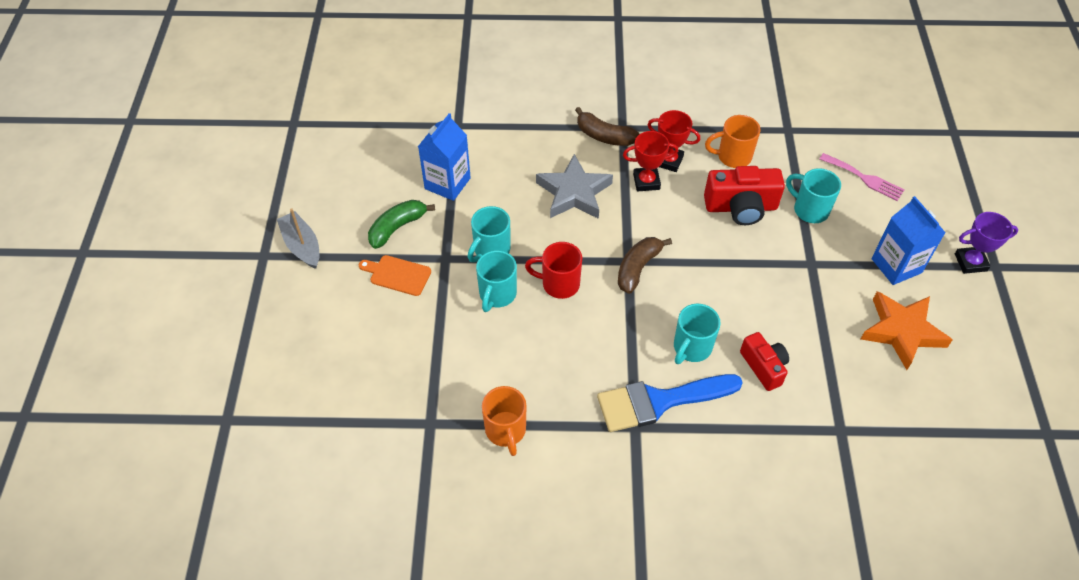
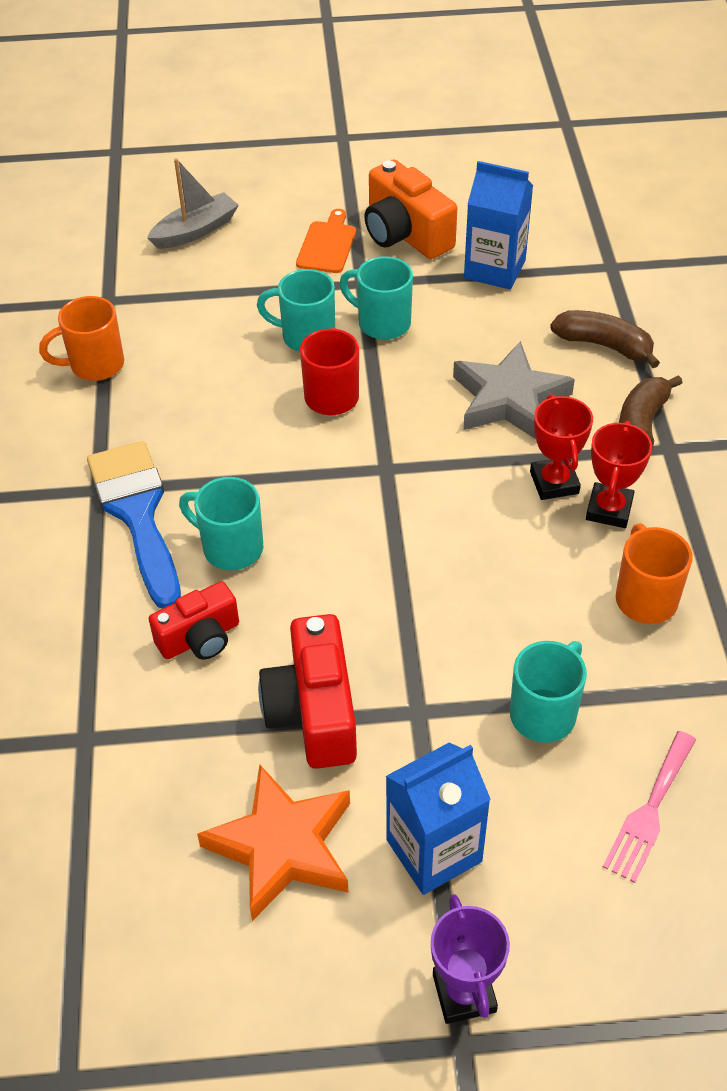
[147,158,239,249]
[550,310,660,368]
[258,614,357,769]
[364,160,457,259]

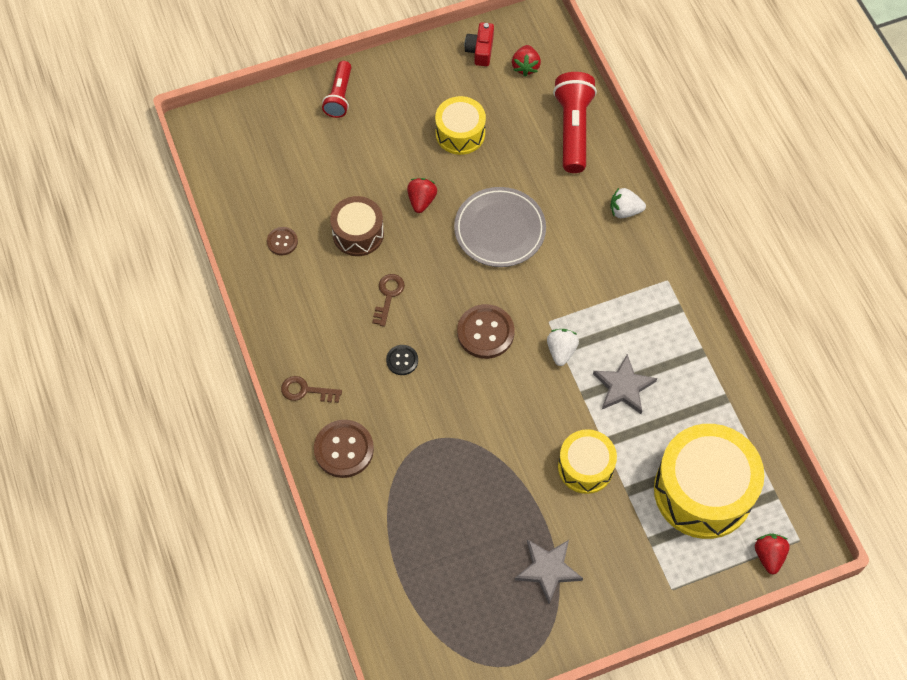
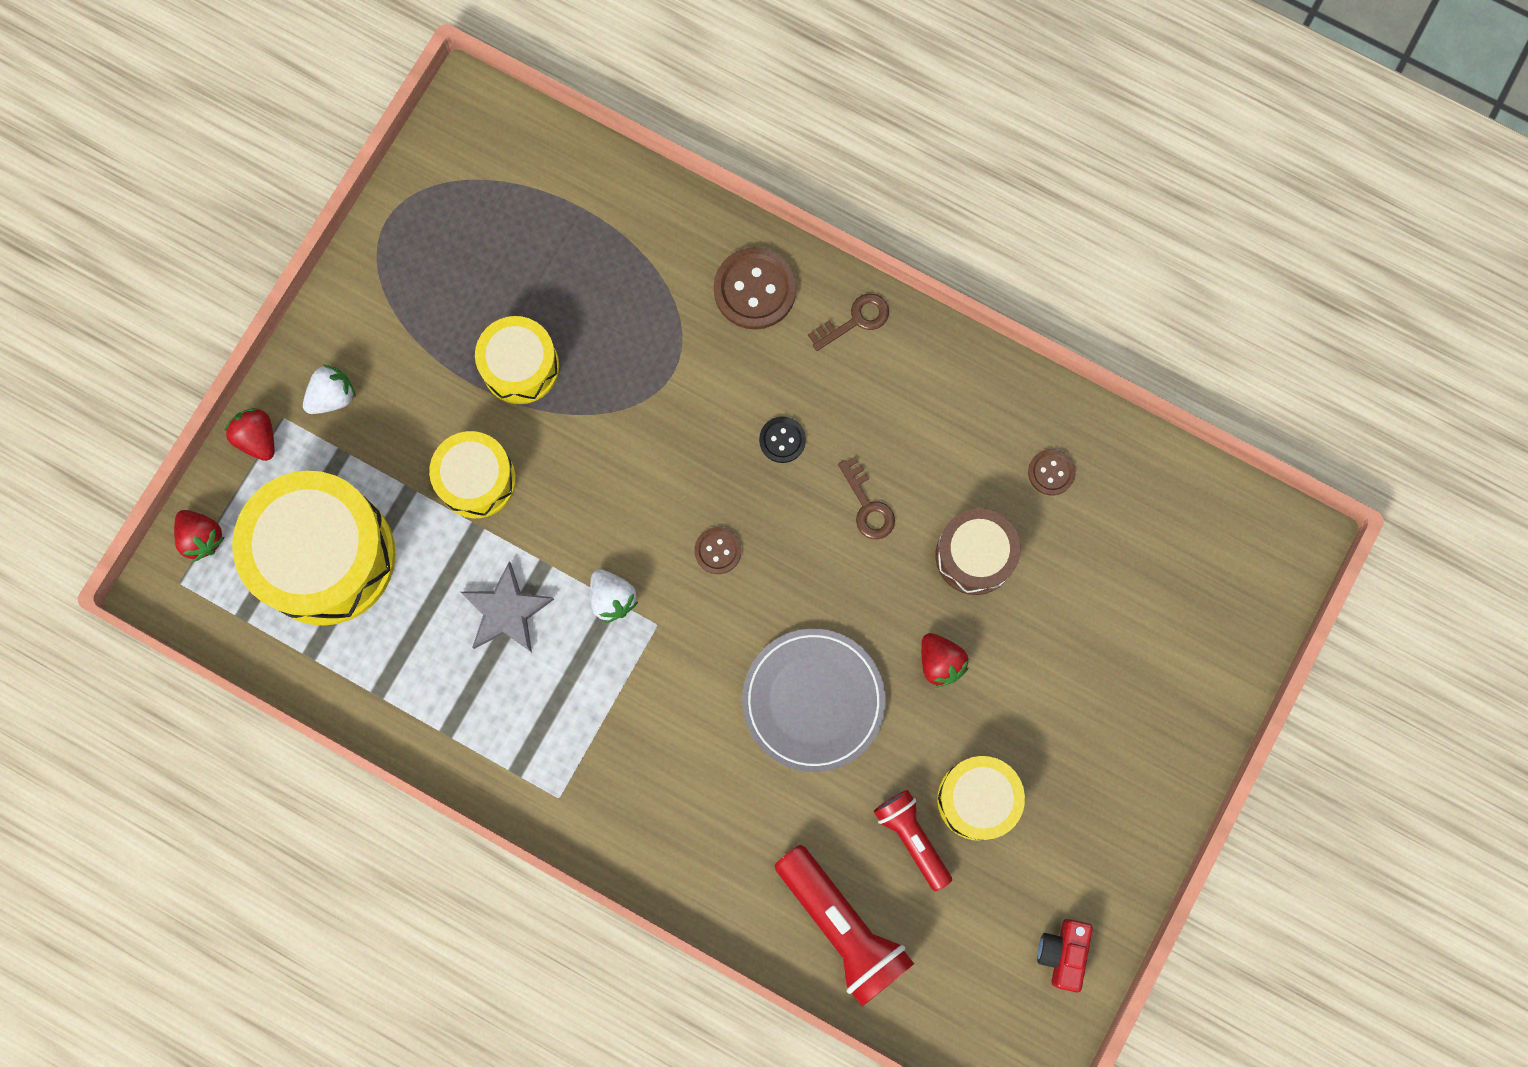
[515,539,583,604] (first image)
[475,316,559,404]
[874,790,952,891]
[224,408,274,461]
[303,365,356,414]
[1037,919,1093,992]
[694,527,741,574]

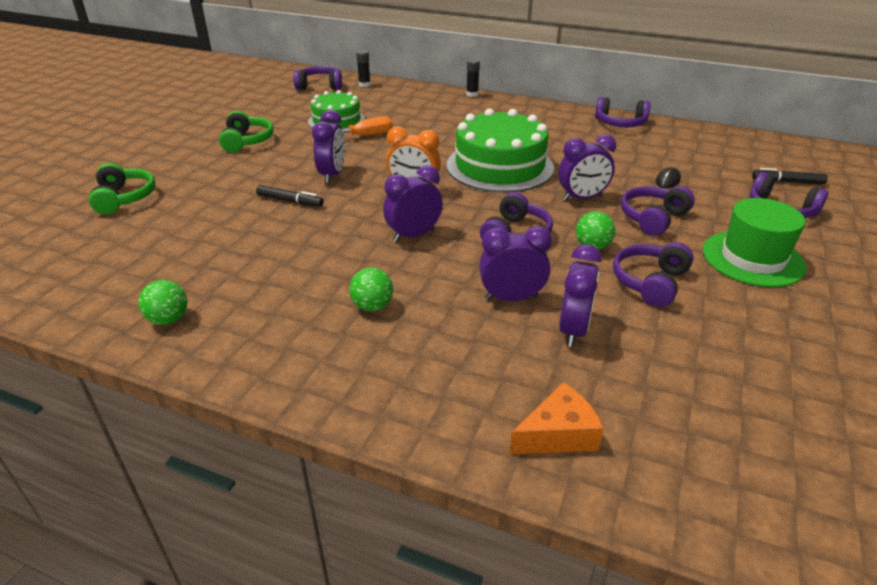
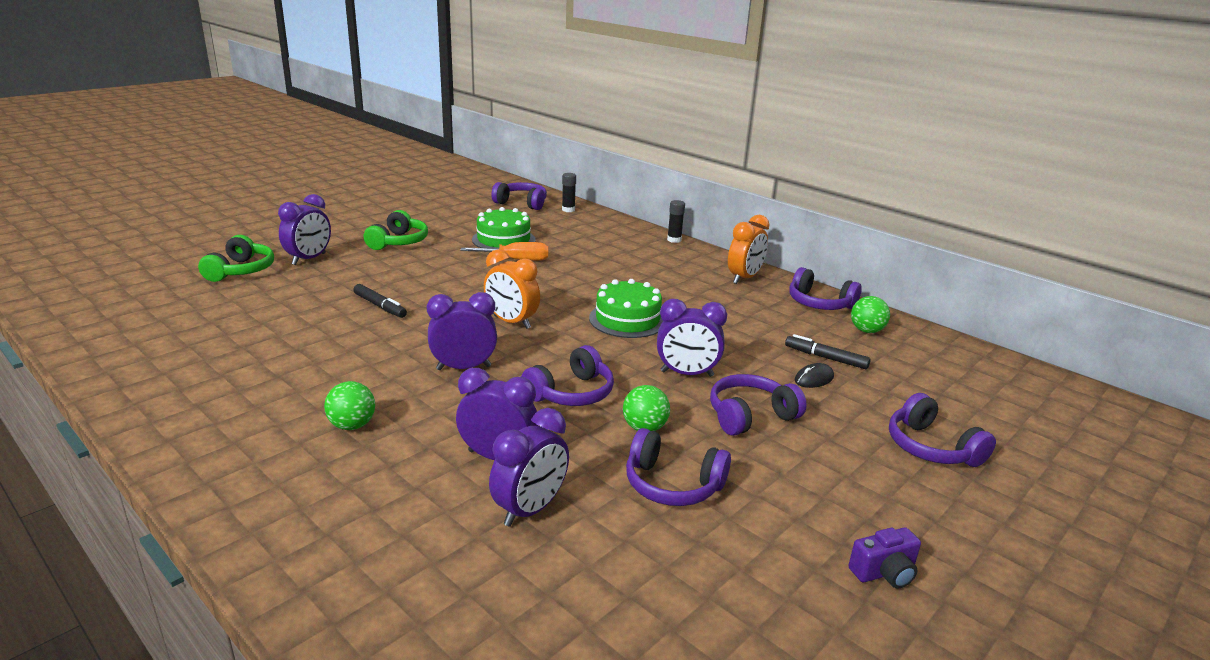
[510,382,604,454] (first image)
[703,198,806,287] (first image)
[728,215,769,284]
[849,527,921,589]
[851,296,890,333]
[278,194,331,265]
[785,334,871,369]
[626,428,731,506]
[589,279,663,338]

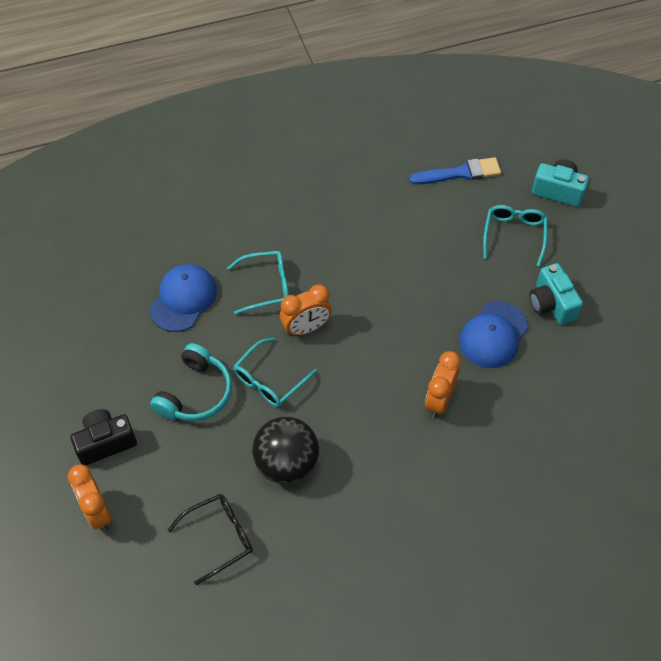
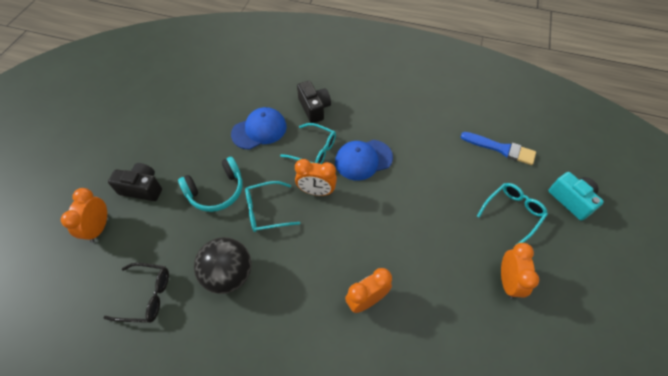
[297,81,331,123]
[335,140,393,181]
[501,243,539,299]

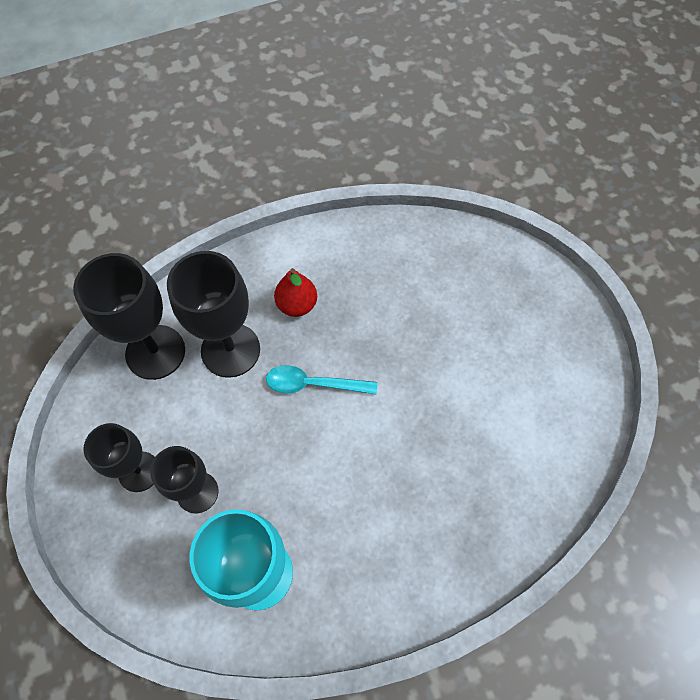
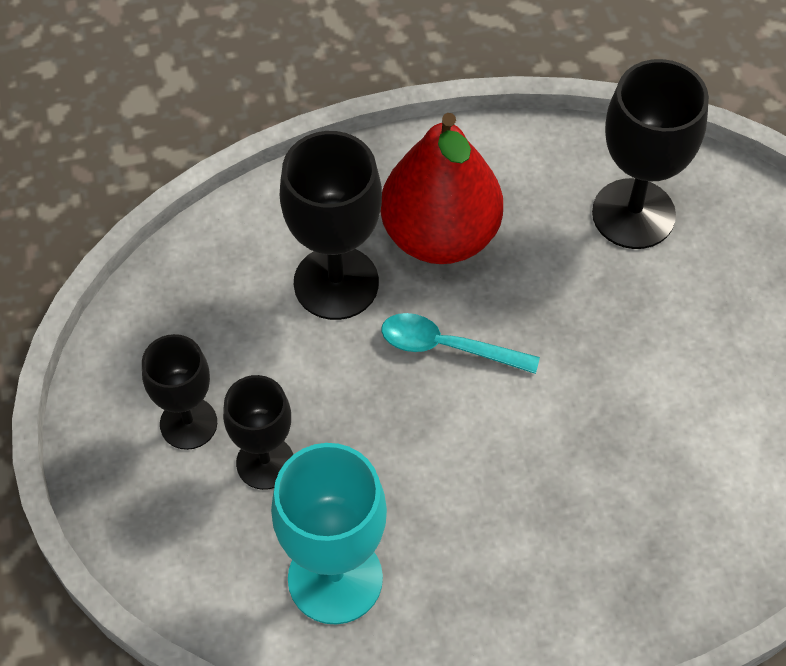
[592,59,709,249]
[381,113,503,264]

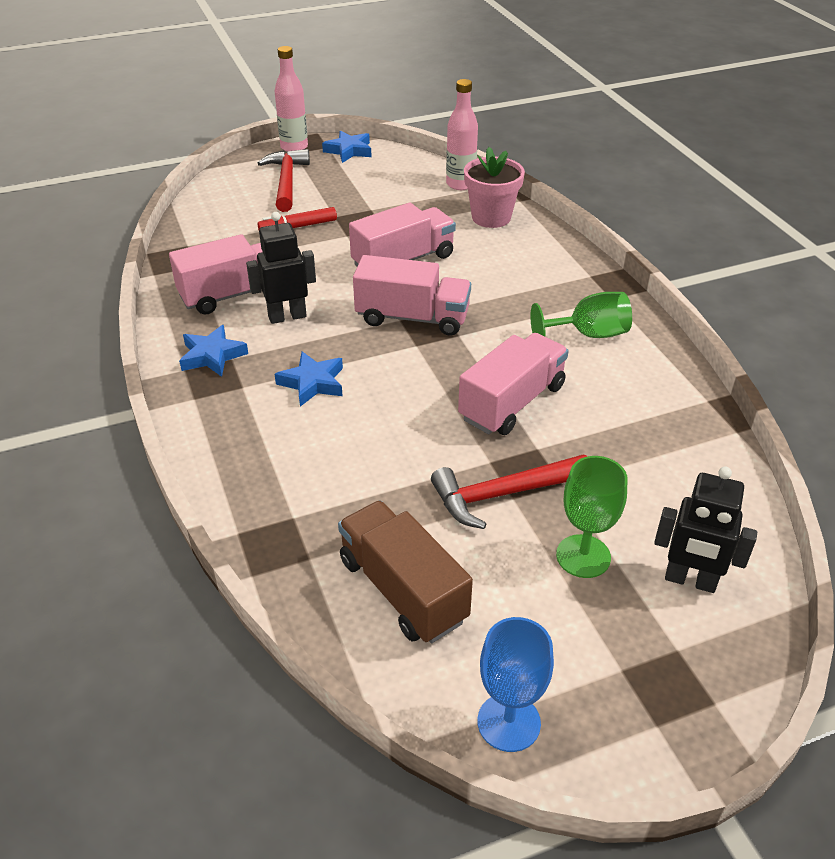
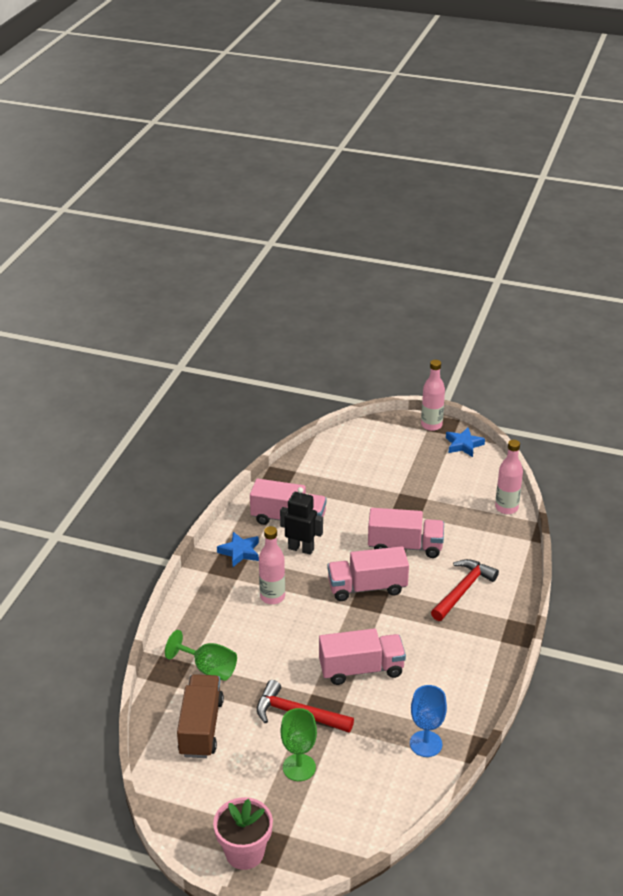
[258,207,337,230] (first image)
[654,467,757,593] (first image)
[431,559,499,621]
[213,797,273,870]
[410,685,447,757]
[165,630,237,681]
[259,526,285,604]
[328,546,409,601]

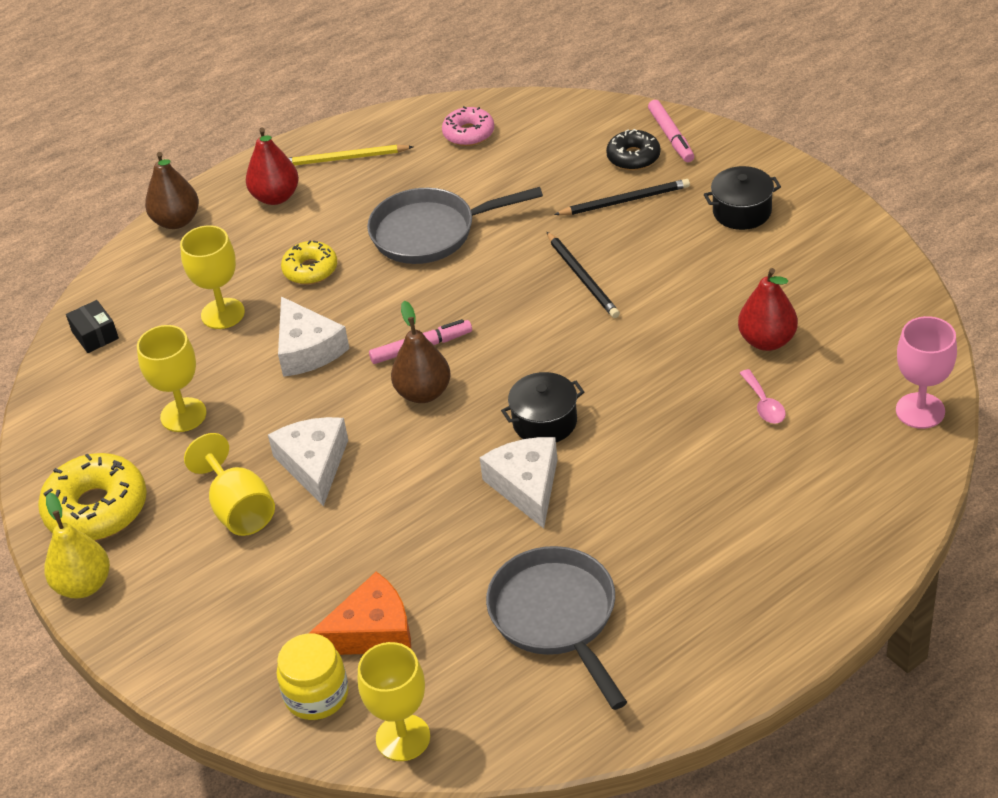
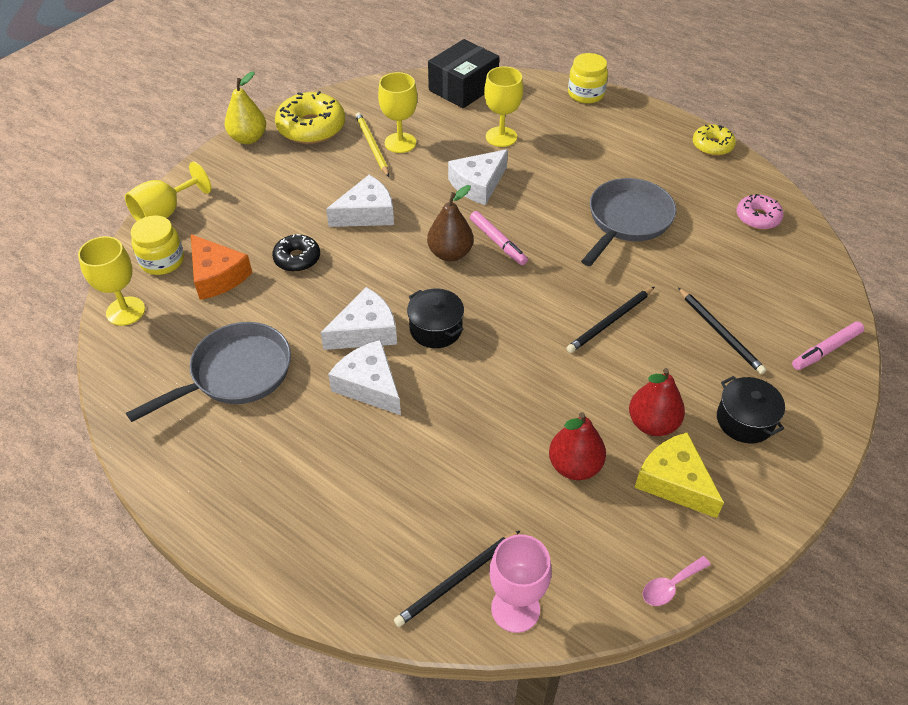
[328,340,401,415]
[394,531,520,627]
[634,432,724,518]
[125,162,211,221]
[629,368,685,436]
[693,124,736,156]
[355,112,389,177]
[272,234,320,272]
[643,556,711,606]
[568,53,608,104]
[581,178,676,266]
[428,39,499,108]

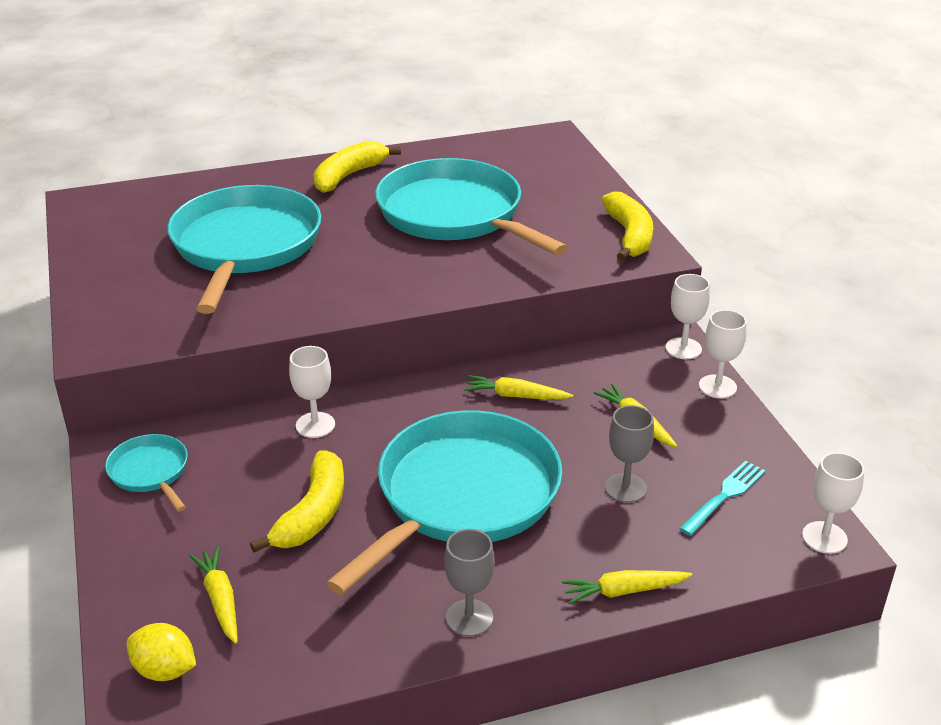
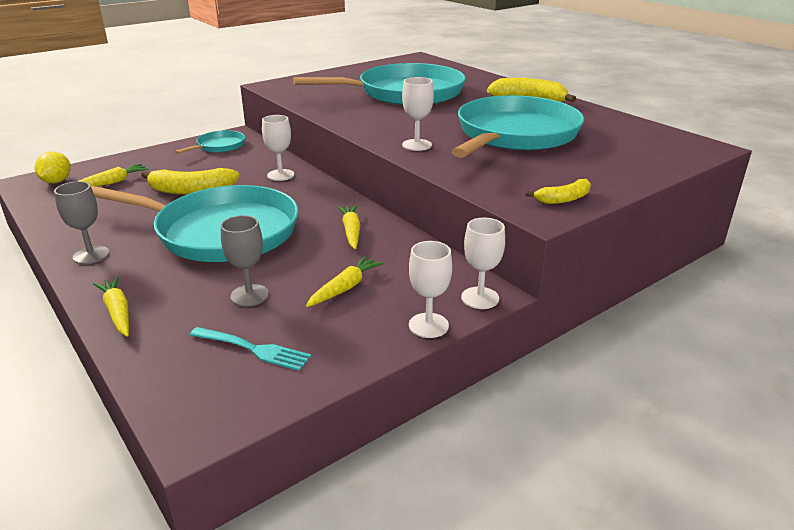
[402,77,434,151]
[526,179,591,204]

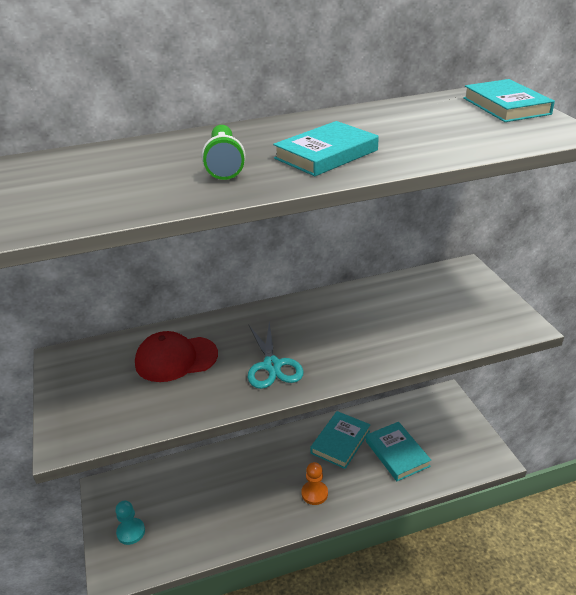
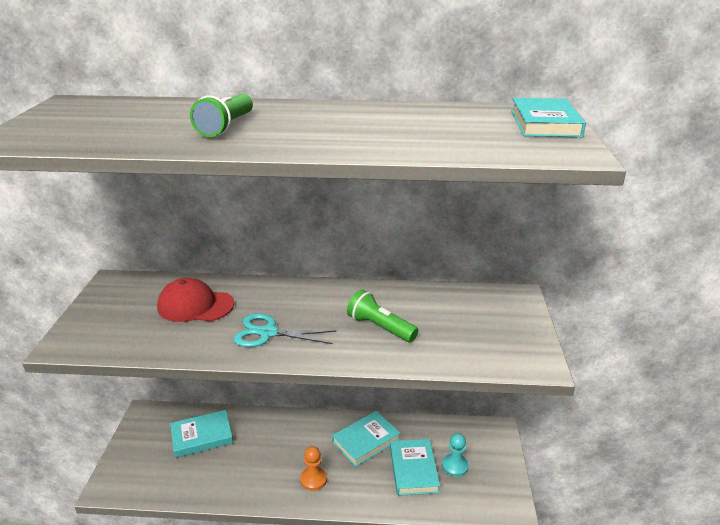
[347,290,418,342]
[442,433,469,477]
[170,410,233,458]
[234,313,337,347]

